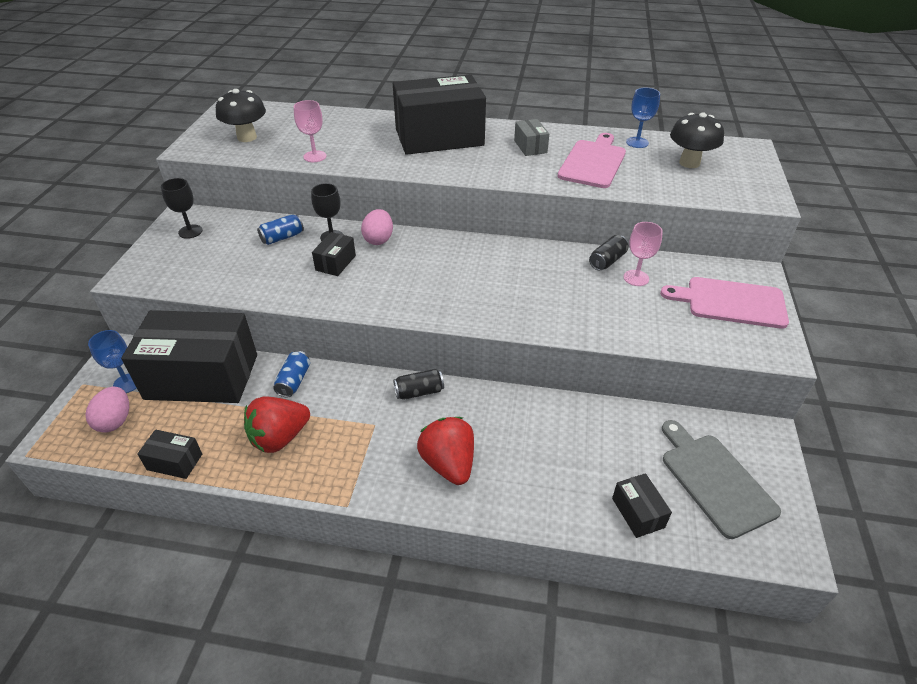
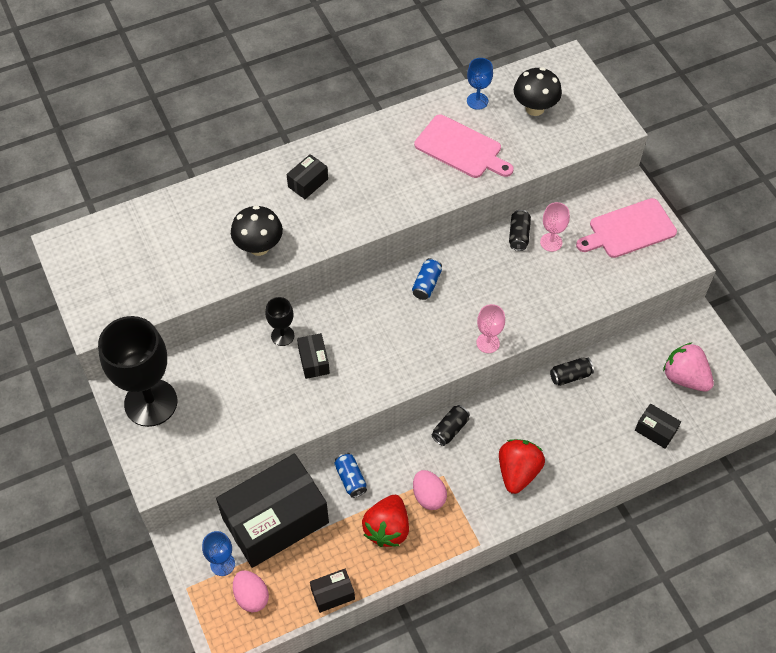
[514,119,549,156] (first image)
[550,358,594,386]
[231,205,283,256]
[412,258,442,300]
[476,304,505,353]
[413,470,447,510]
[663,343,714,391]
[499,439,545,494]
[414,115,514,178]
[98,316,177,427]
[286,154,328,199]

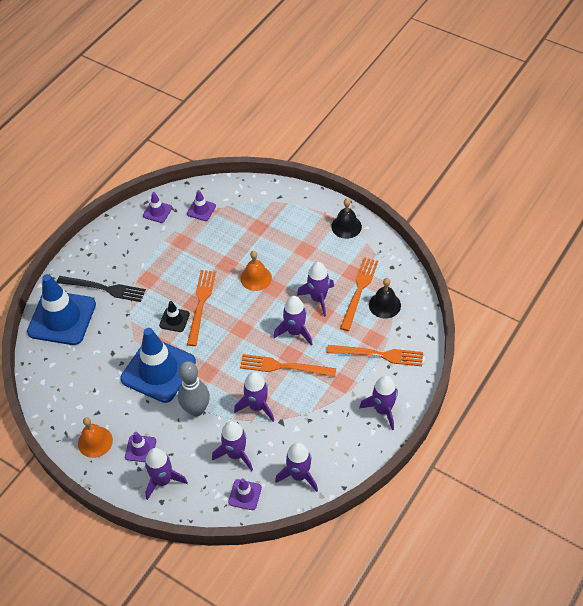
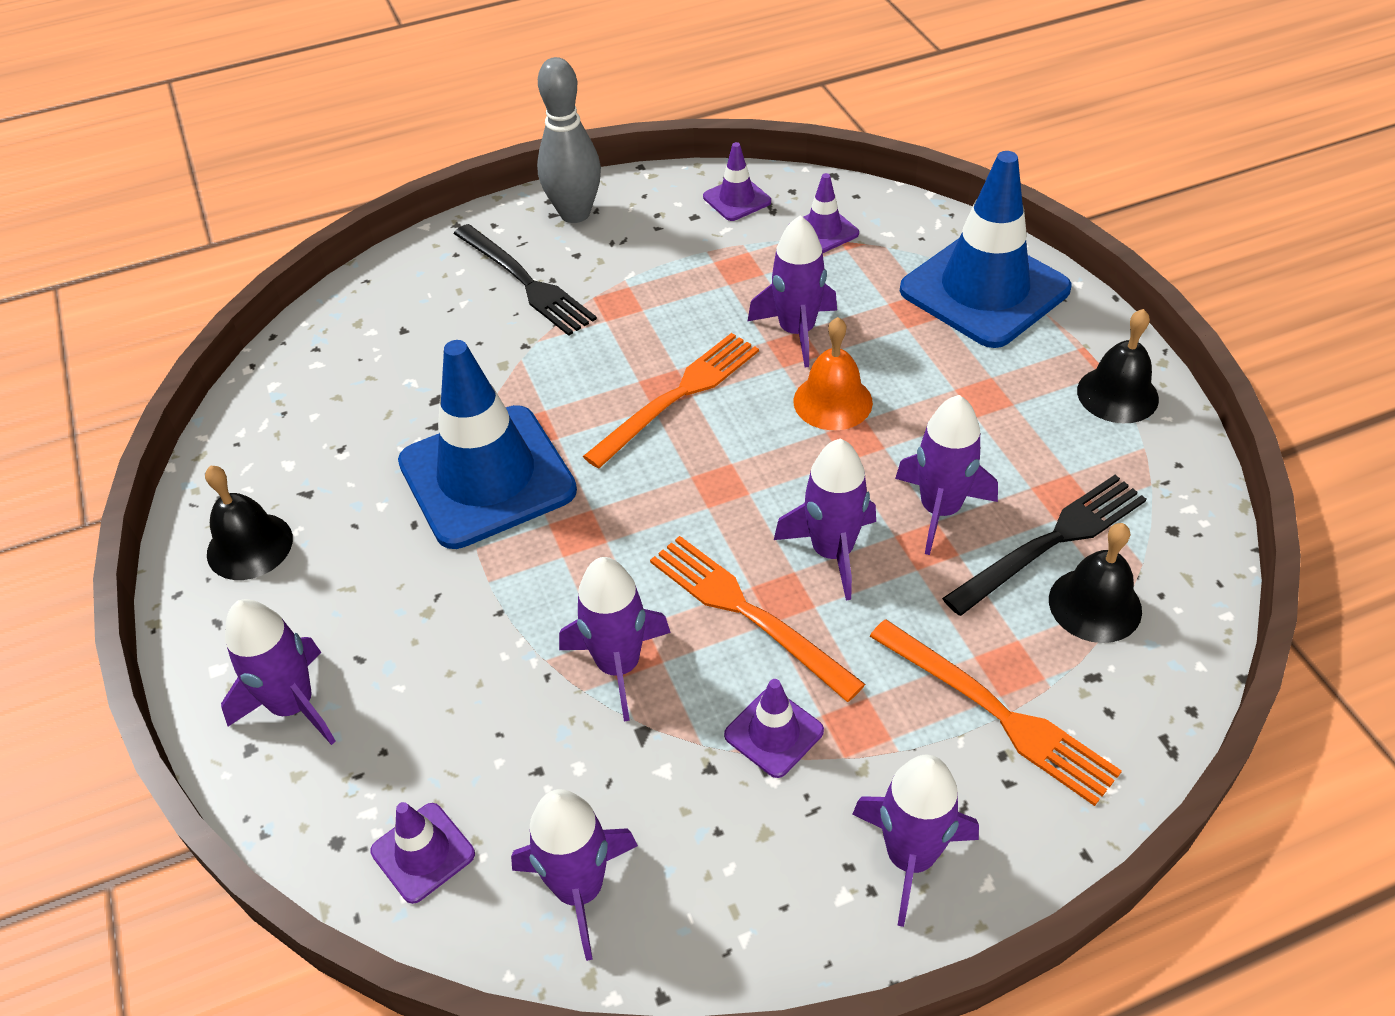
[159,301,190,332] (first image)
[900,151,1072,348]
[724,679,824,778]
[537,57,601,223]
[748,215,837,368]
[205,466,293,580]
[942,475,1147,616]

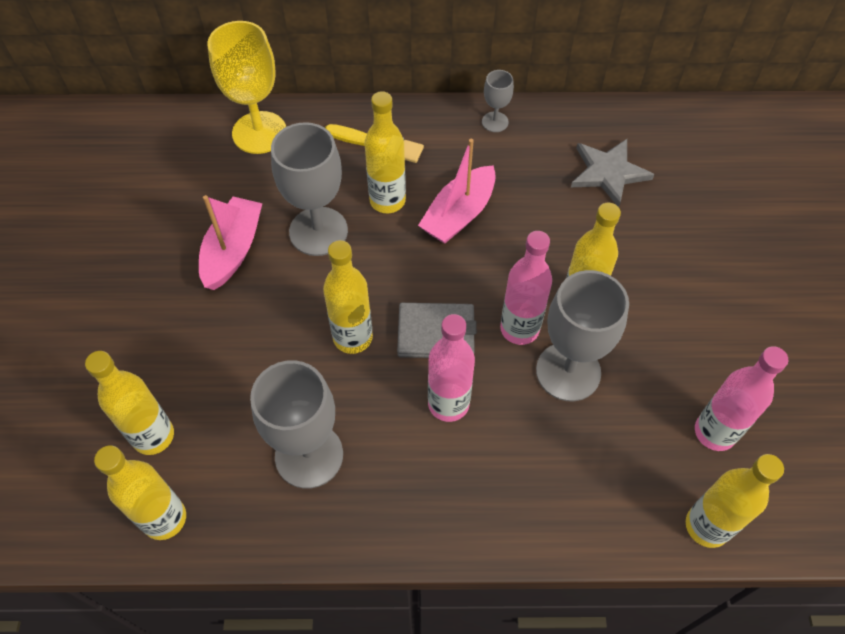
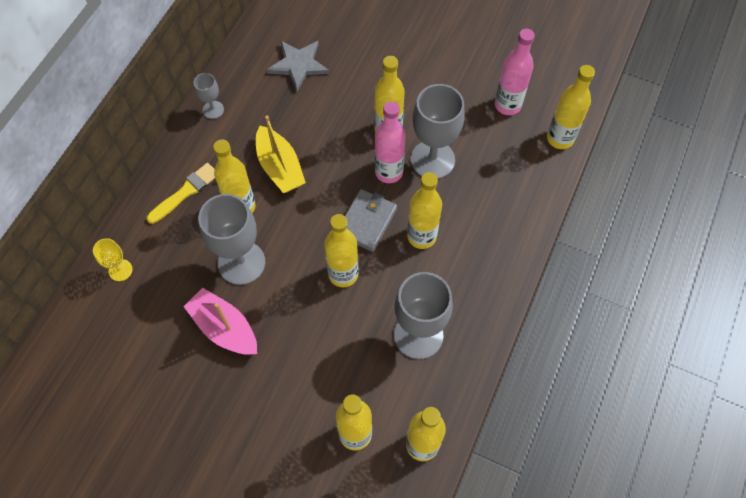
[256,116,306,193]
[407,172,442,249]
[93,238,133,281]

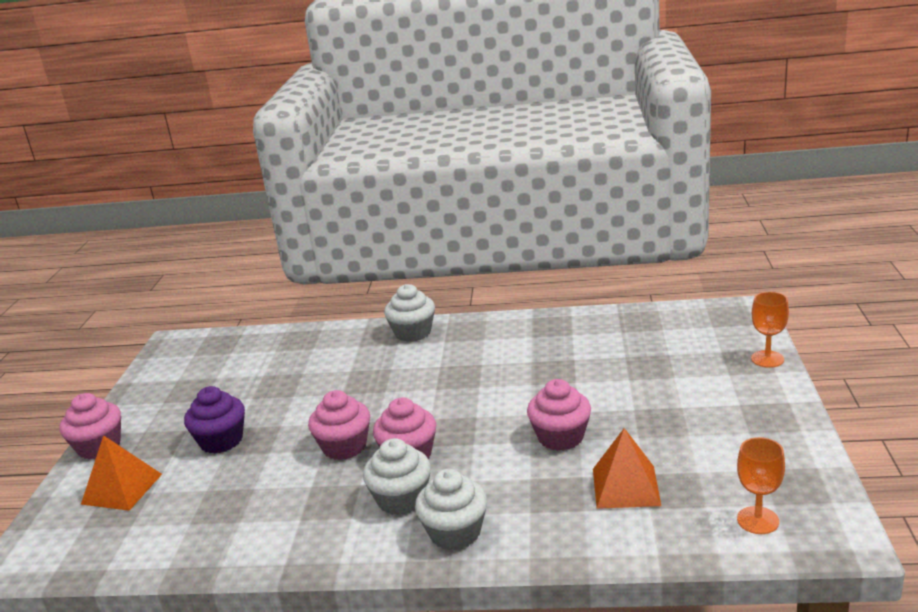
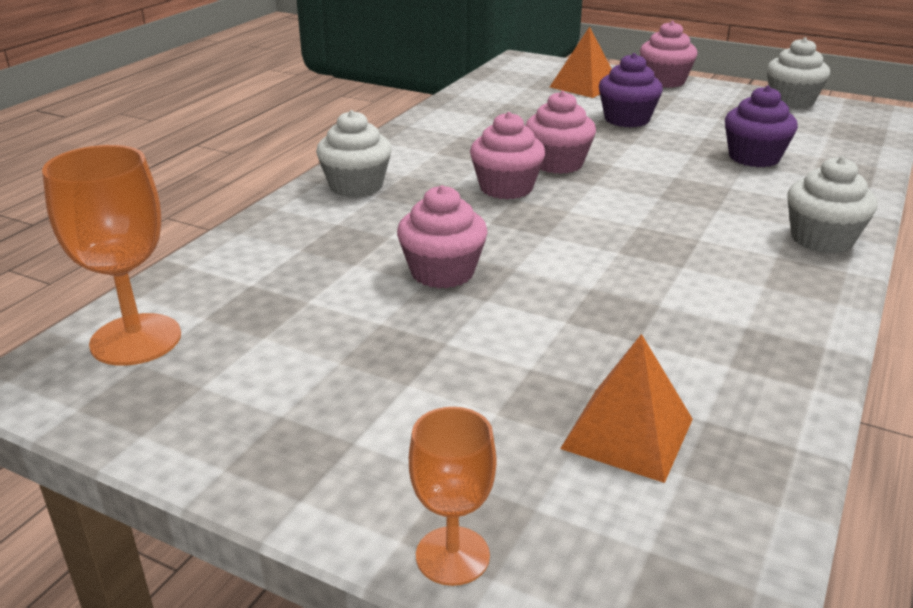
[725,86,798,167]
[767,37,830,108]
[560,334,693,483]
[42,145,181,366]

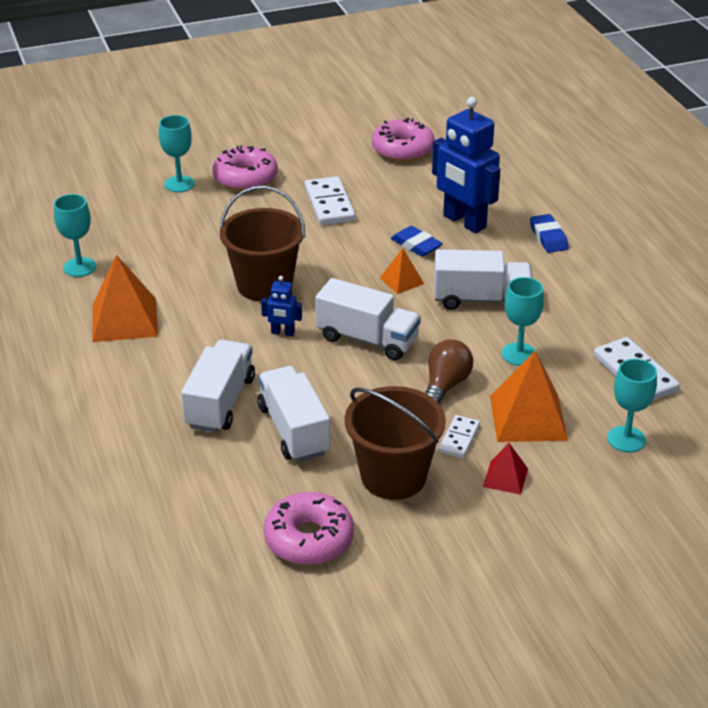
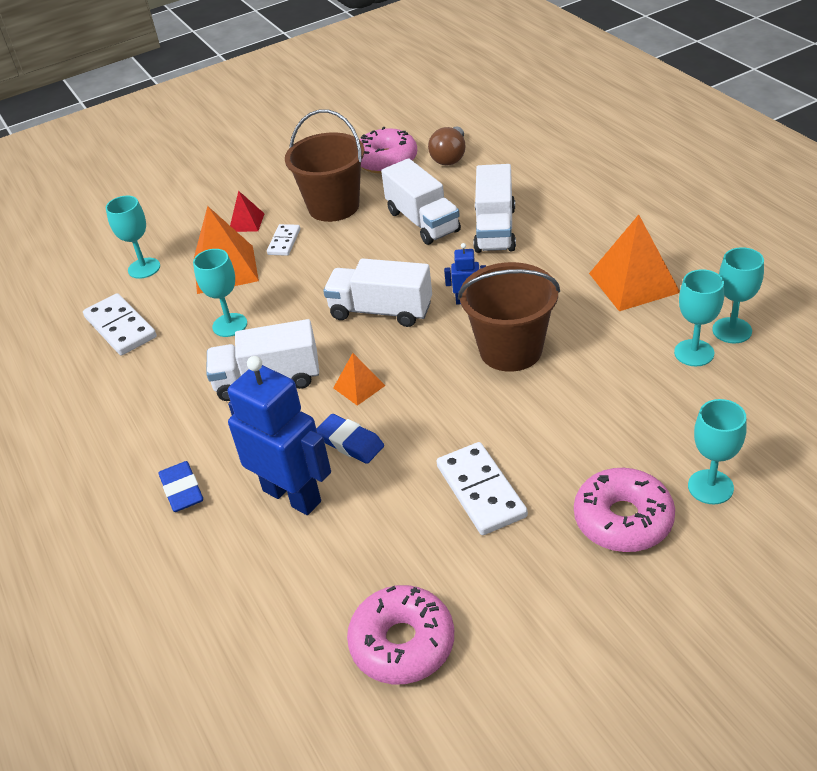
[674,269,724,366]
[428,126,466,165]

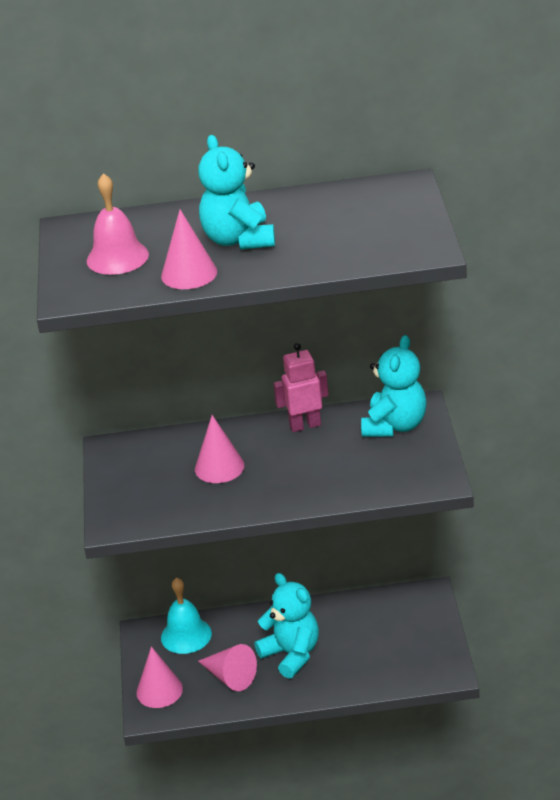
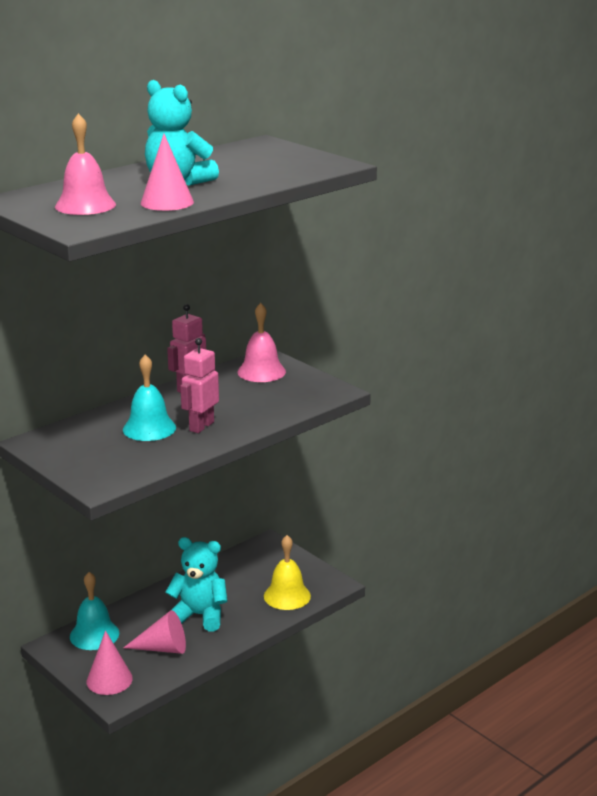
[180,338,219,433]
[264,535,311,610]
[123,354,176,441]
[237,303,286,382]

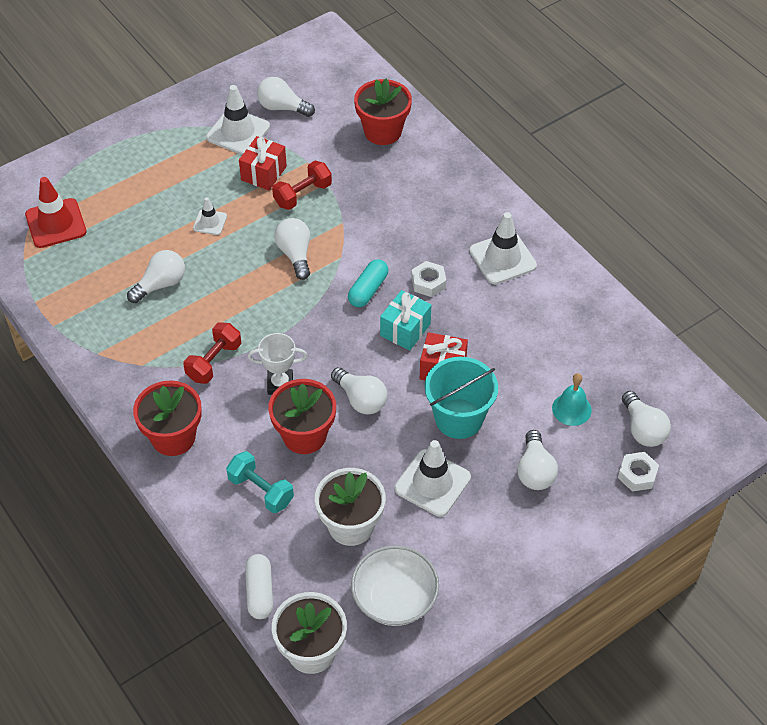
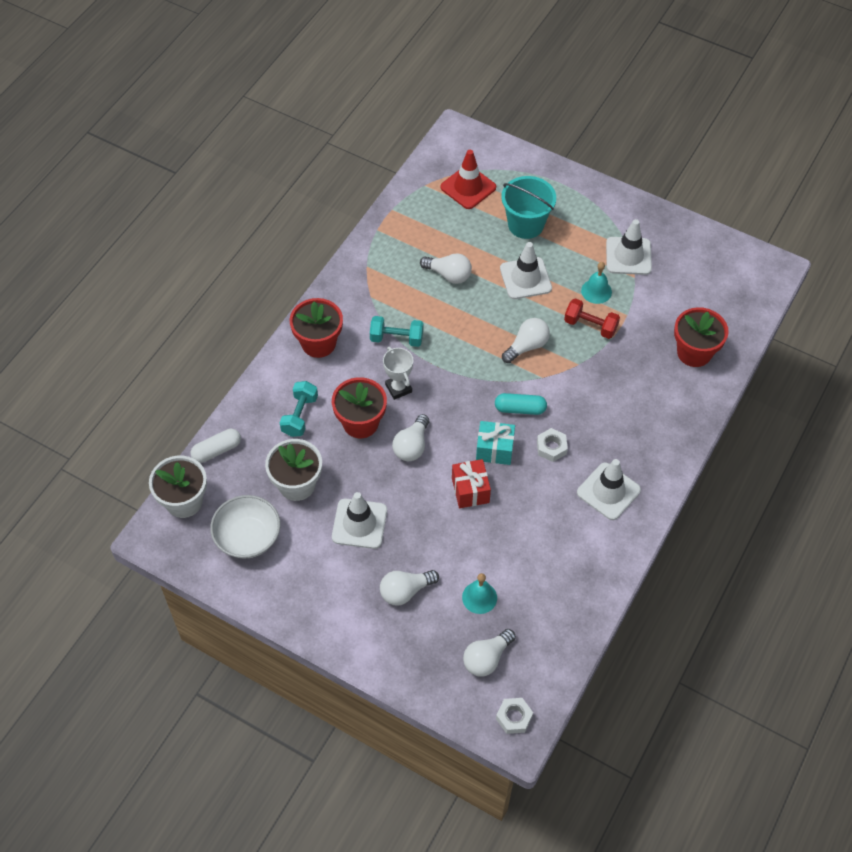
[257,77,315,117] (first image)
[501,176,556,239]
[496,698,533,734]
[581,262,612,304]
[370,316,423,347]
[500,242,552,299]

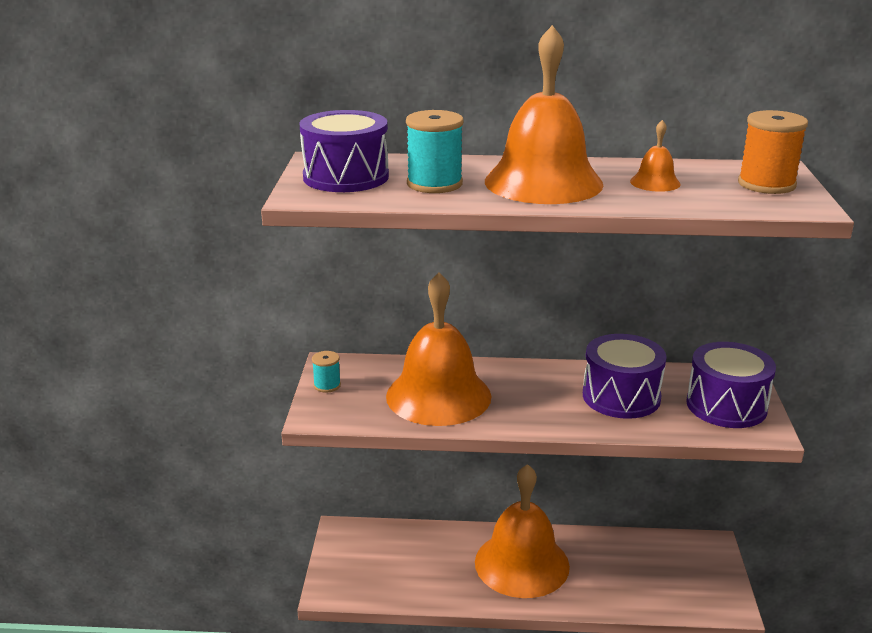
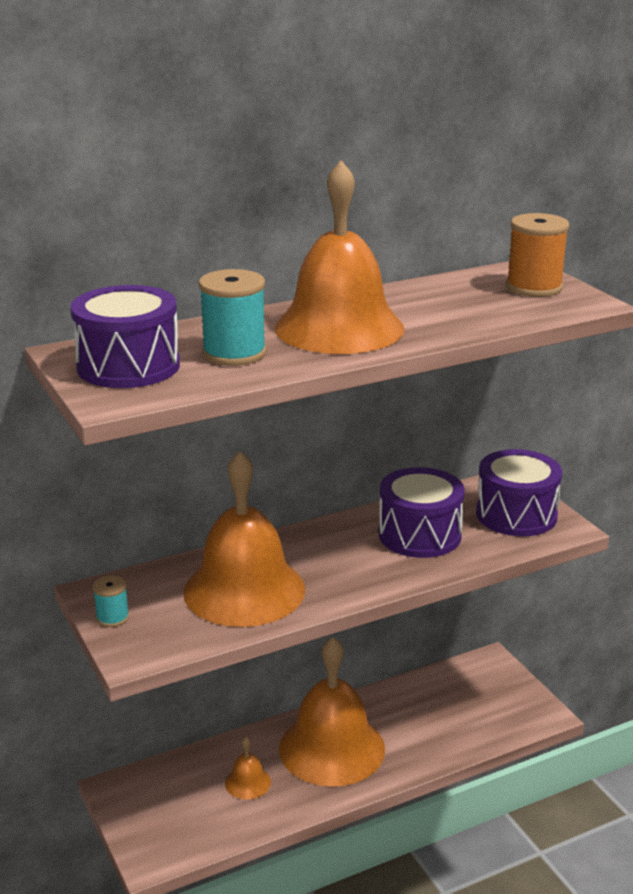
[225,737,271,800]

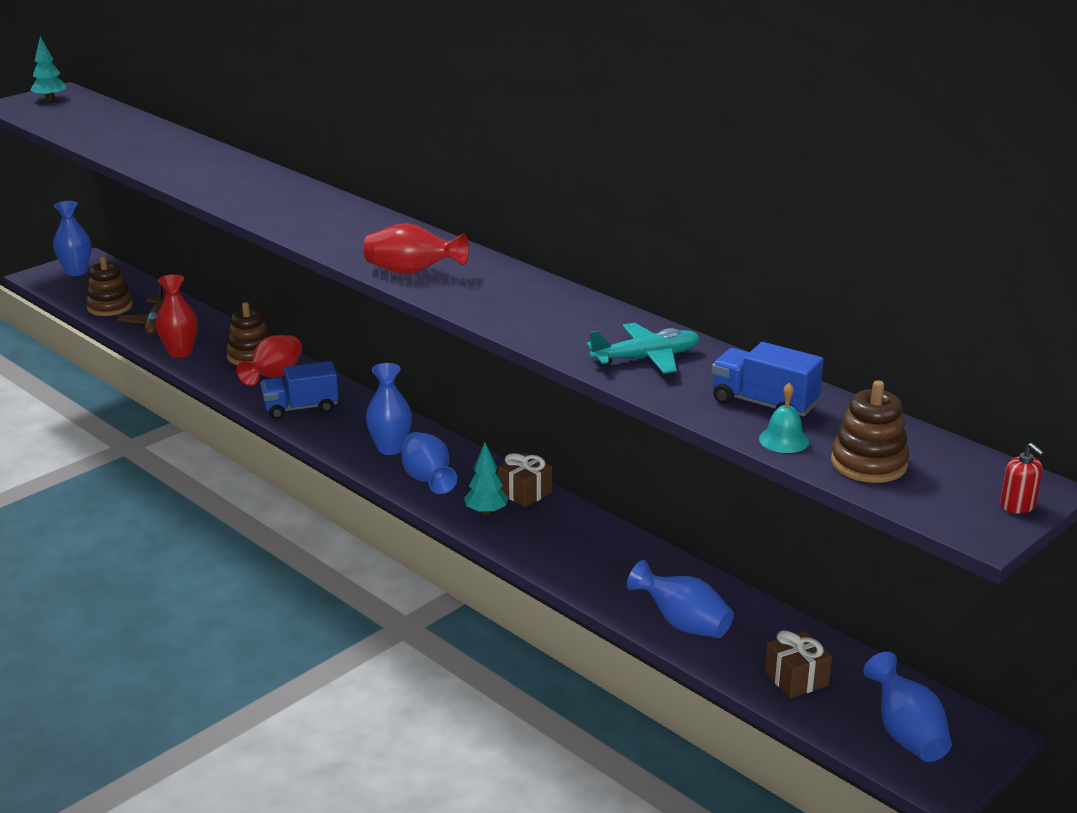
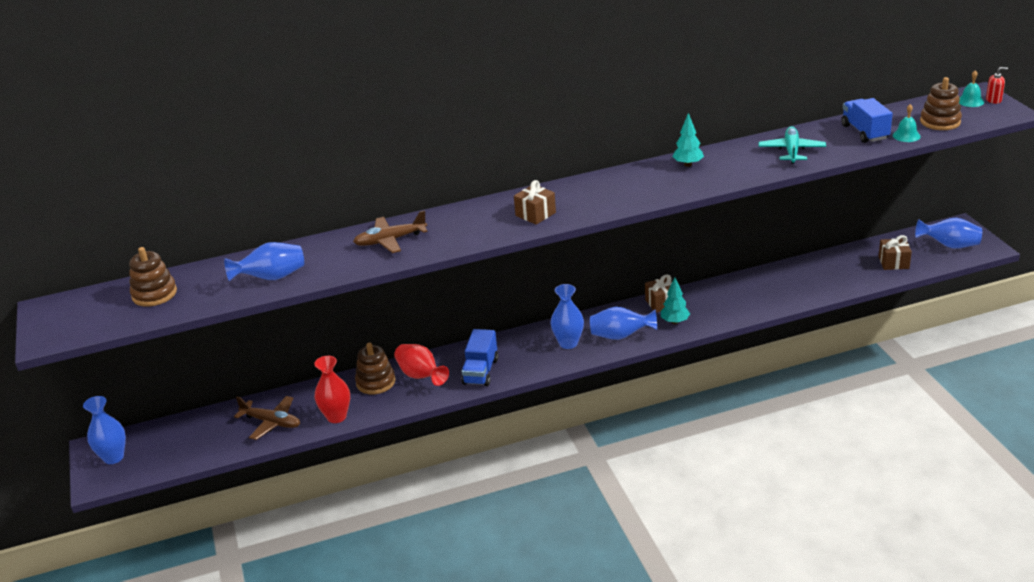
[364,223,469,275] (first image)
[353,210,428,253]
[514,180,556,225]
[959,70,984,107]
[672,113,704,167]
[129,247,177,307]
[224,242,304,282]
[841,98,893,143]

